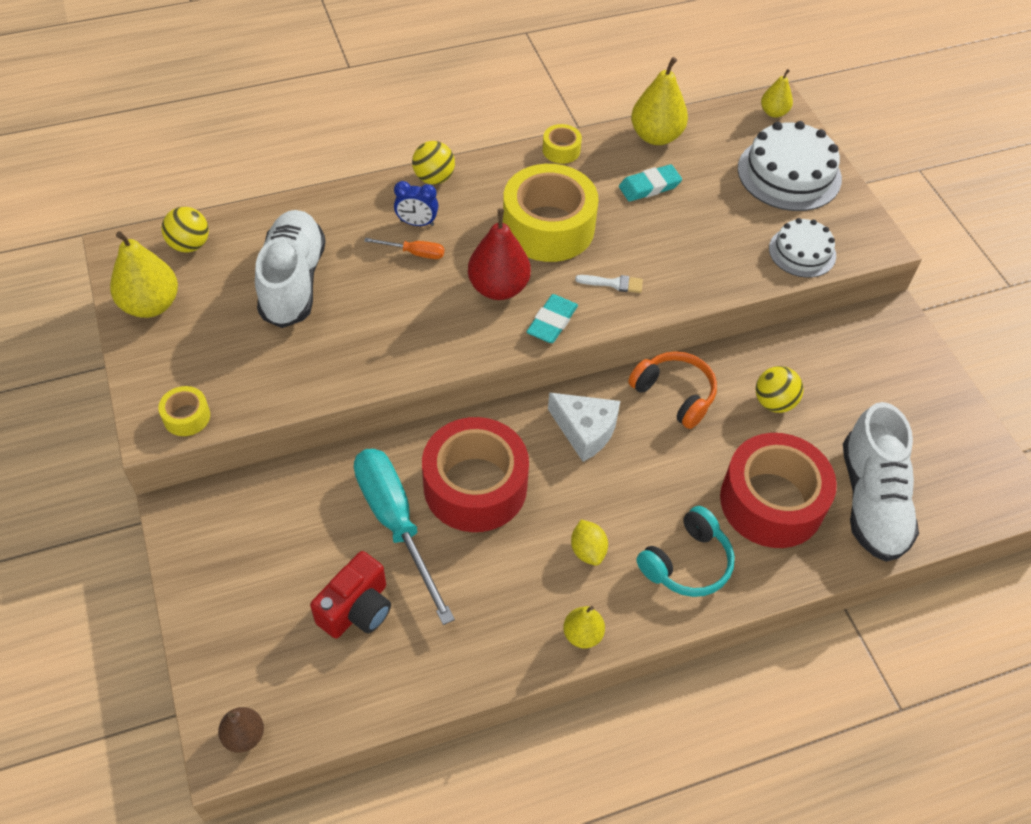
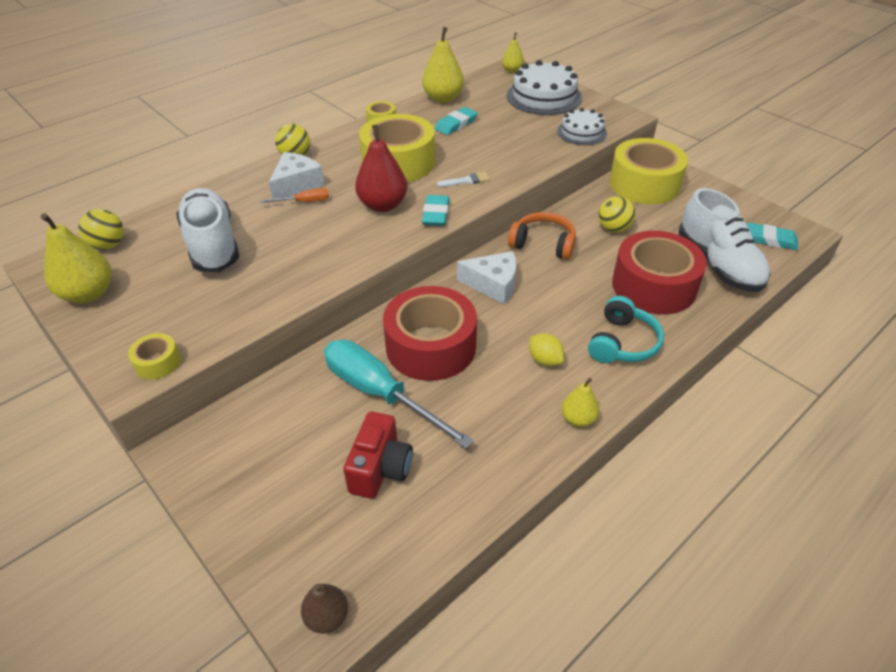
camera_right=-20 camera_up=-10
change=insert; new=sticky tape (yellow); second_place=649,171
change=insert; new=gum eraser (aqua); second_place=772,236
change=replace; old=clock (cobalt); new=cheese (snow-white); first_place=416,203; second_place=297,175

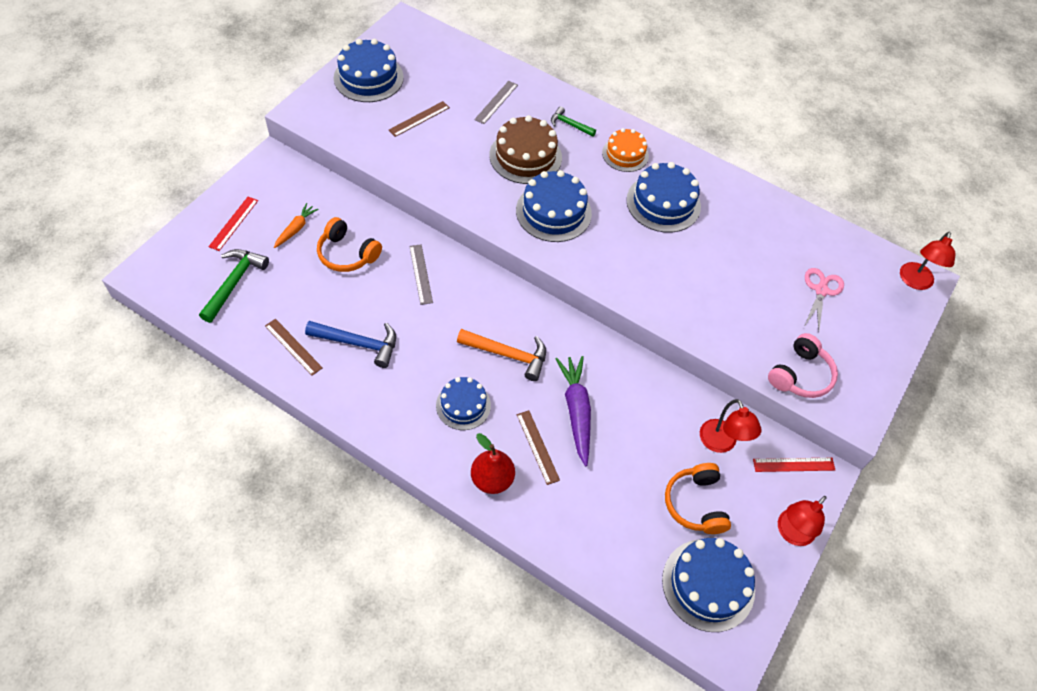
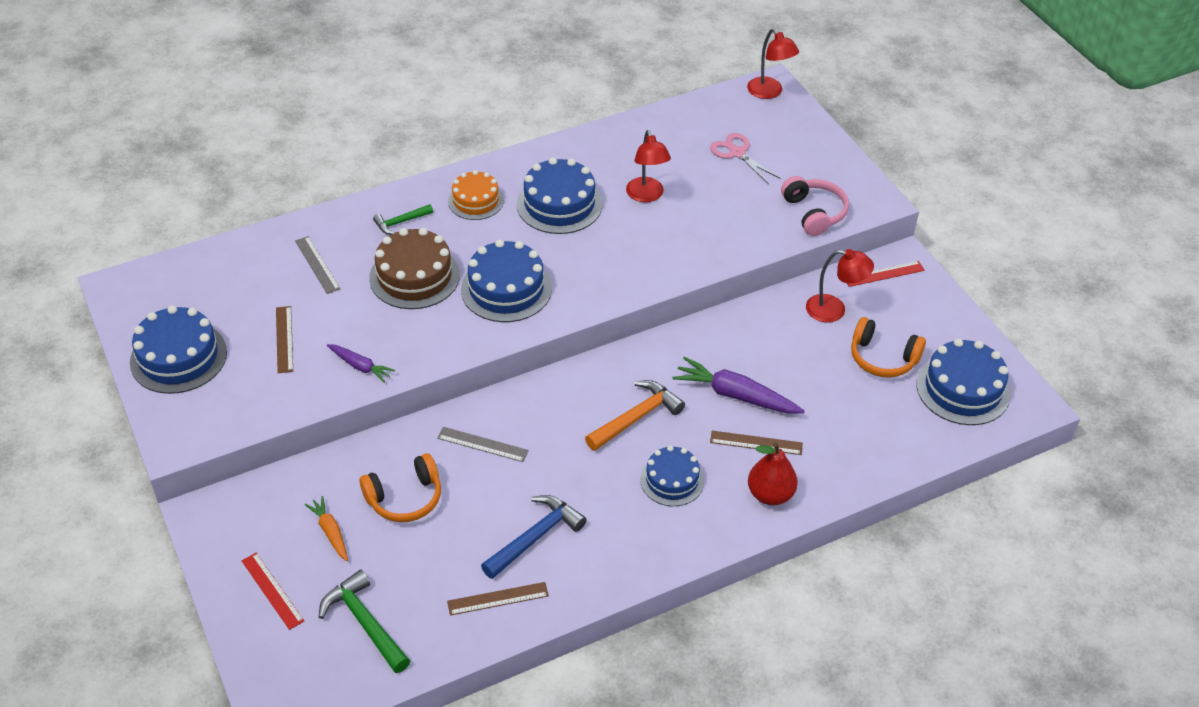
camera_right=-55 camera_up=-10
change=insert; new=carrot (royal purple); second_place=361,363
change=move; old=desk lamp (crimson); first_place=802,521; second_place=648,166
change=rotate; old=ruler (crimson); first_place=794,465; second_place=886,274; degrees=45

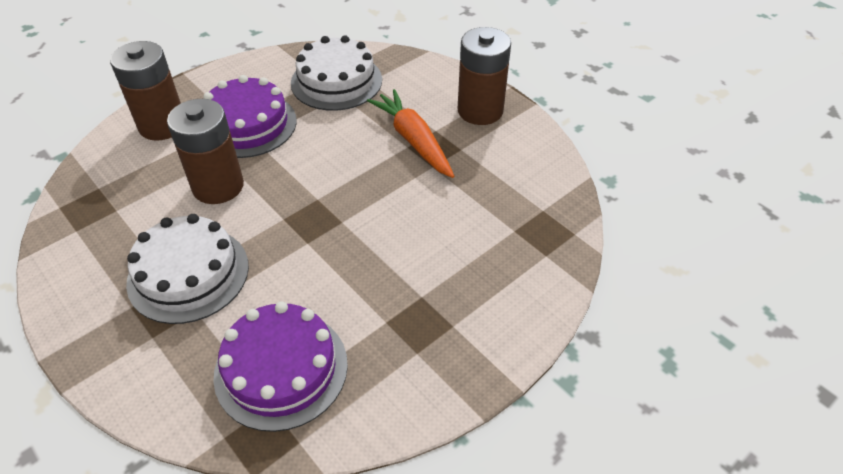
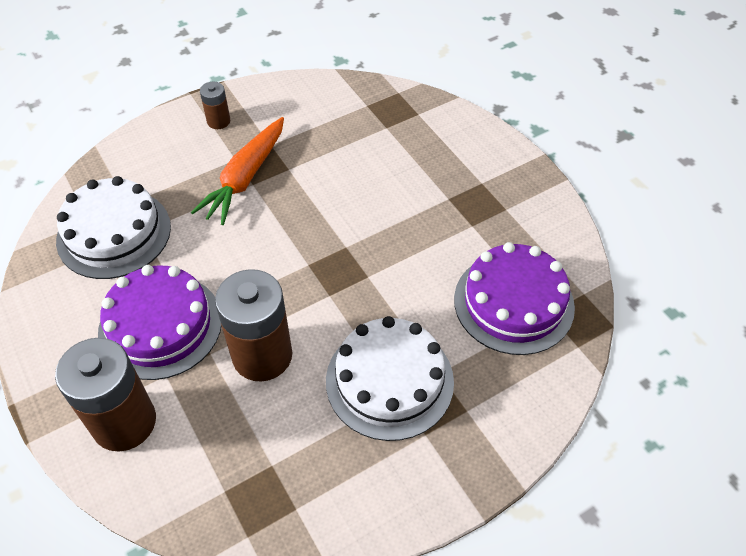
camera_right=-80 camera_up=5
change=rotate; old=carrot (bright orange); first_place=410,133; second_place=237,171; degrees=-45
change=resize; old=battery (russet); first_place=484,76; second_place=215,105; factor=0.49

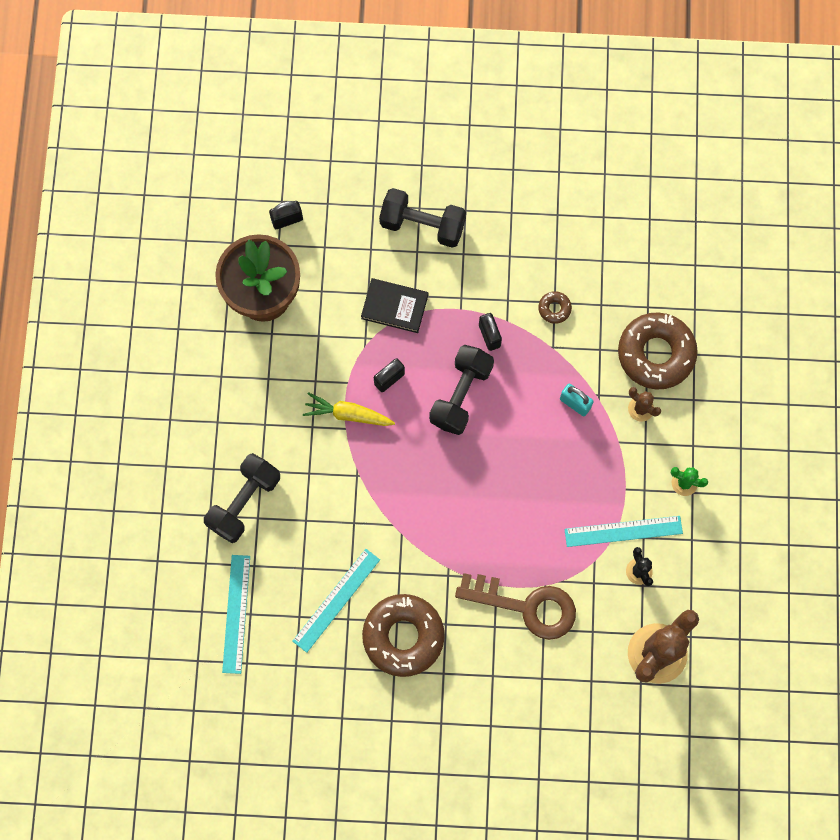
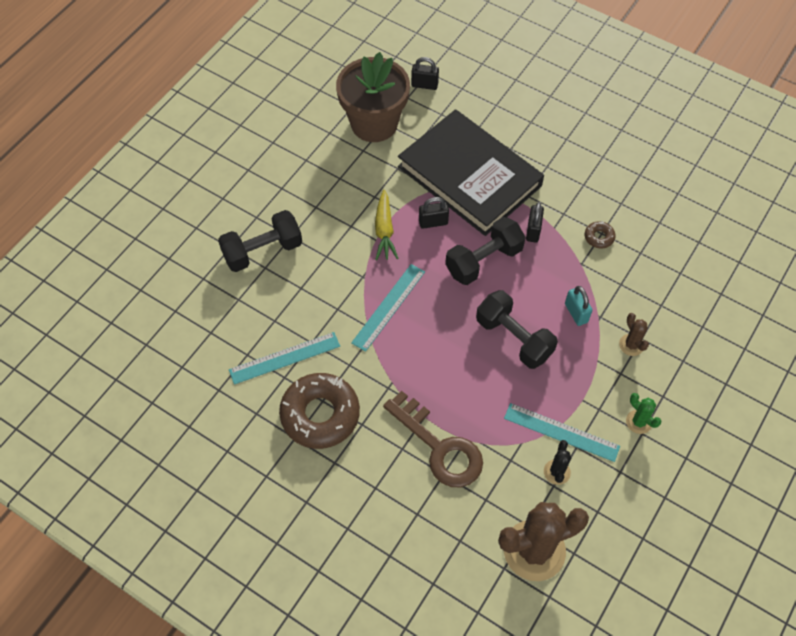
camera_right=30 camera_up=-15
change=delete; old=glazed donut (russet); first_place=658,351
change=move; old=ruler (aqua); first_place=236,614; second_place=388,308
change=move; old=dumbbell (black); first_place=422,218; second_place=517,329
change=rotate; old=carrot (yellow); first_place=349,409; second_place=387,225; degrees=-135
change=resize; old=hardback (black); first_place=394,305; second_place=471,172; factor=2.28

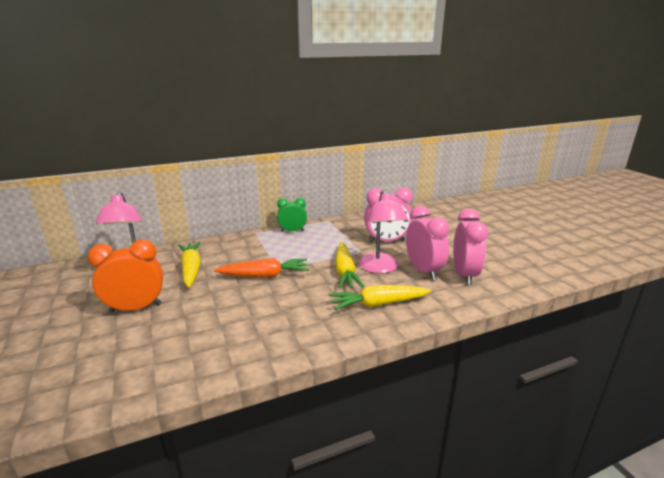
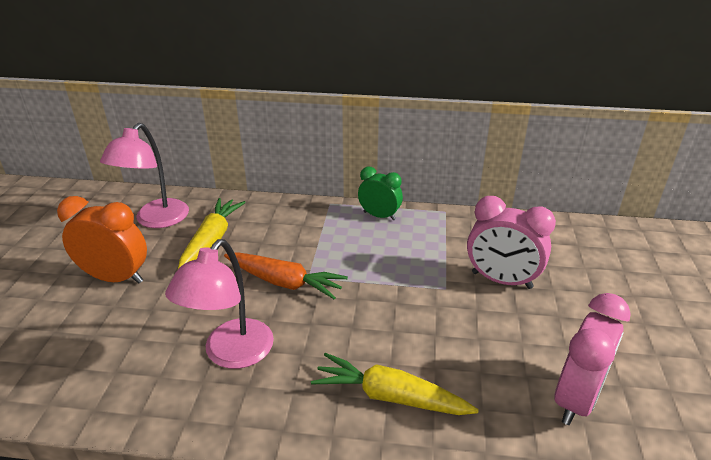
camera_right=30 camera_up=10
change=delete; old=carrot (yellow); first_place=349,265
change=delete; old=clock (rose-pink); first_place=427,243
change=move; old=desk lamp (rose-pink); first_place=383,232; second_place=219,304

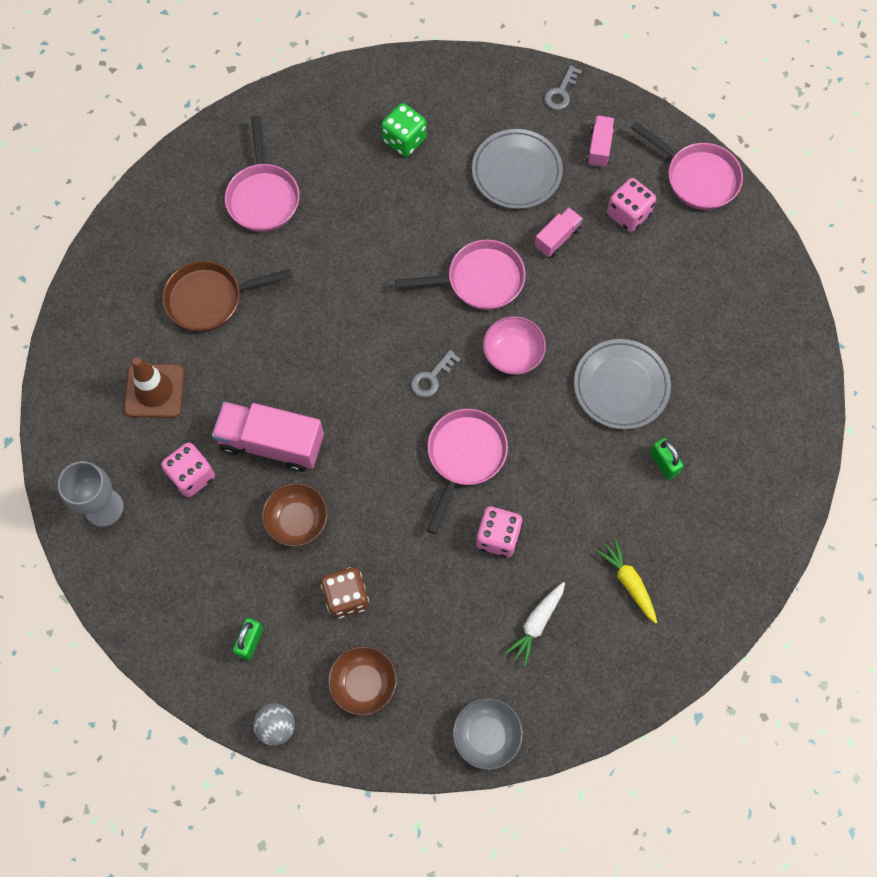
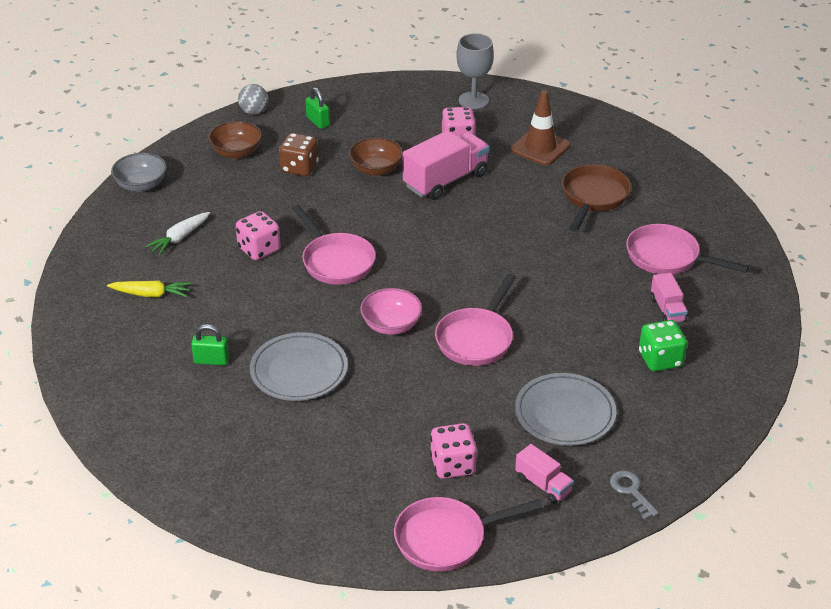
camera_right=125 camera_up=-30
change=delete; old=key (grey); first_place=436,374
change=move; old=truck (rose-pink); first_place=559,232; second_place=669,298
change=rotate; old=carrot (snow-white); first_place=535,624; second_place=177,233; degrees=-120

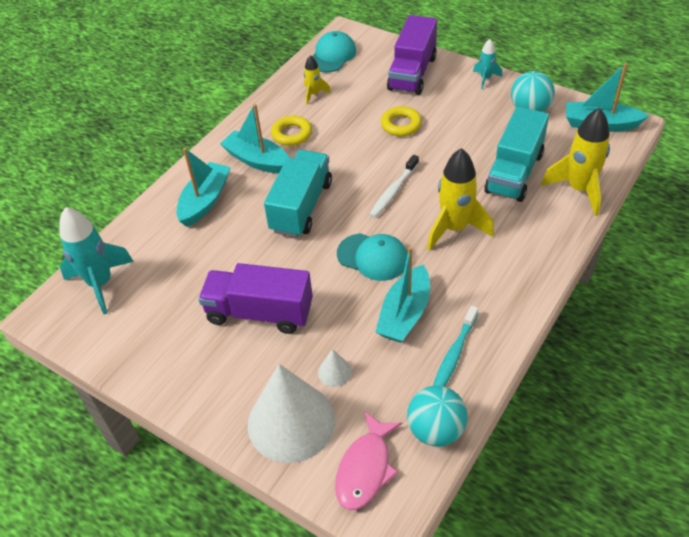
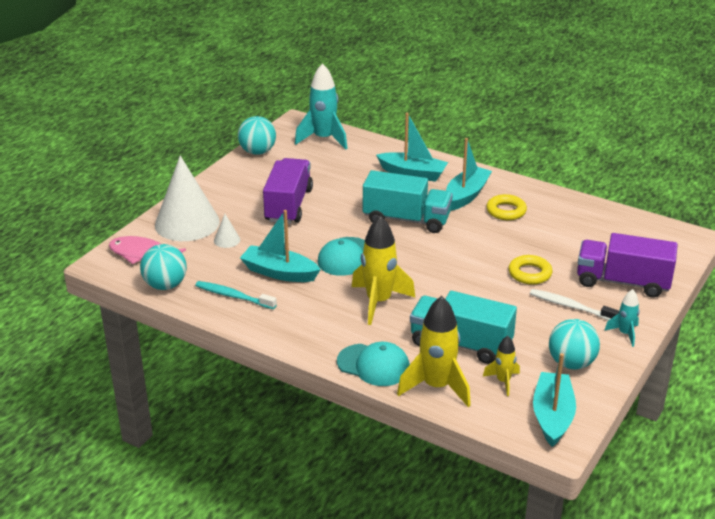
camera_right=85 camera_up=-15
change=insert; new=ball (aqua); second_place=257,135
change=move; old=spaceship (yellow); first_place=317,80; second_place=501,366
change=move; old=cap (aqua); first_place=334,51; second_place=373,364
change=move; old=tooth brush (snow-white); first_place=394,186; second_place=574,304

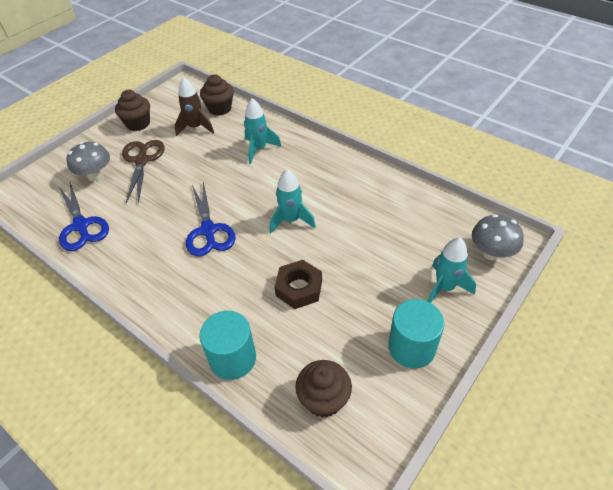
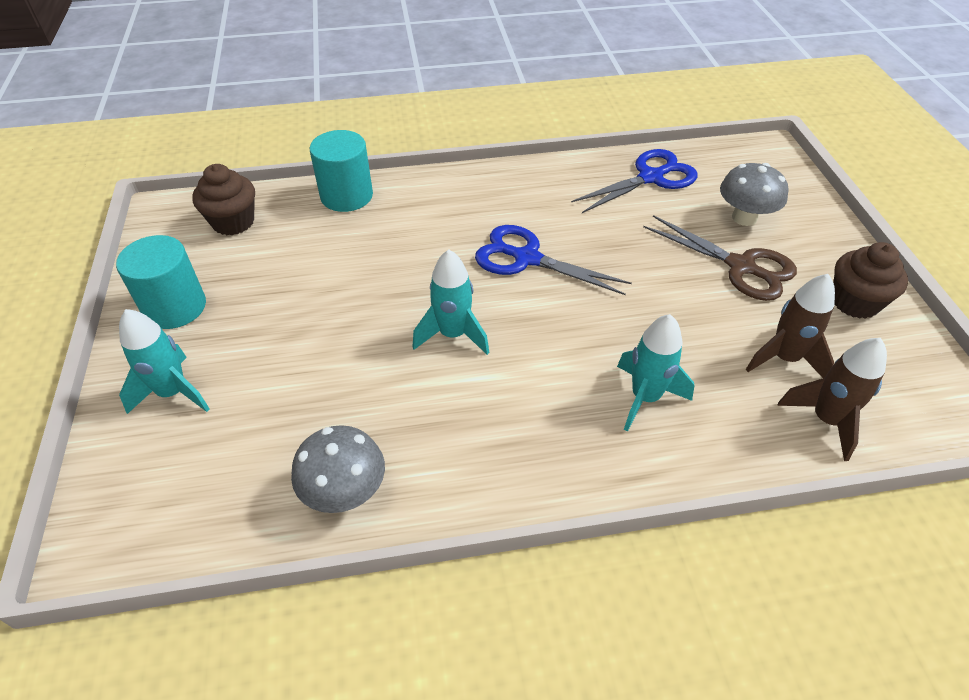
camera_right=130 camera_up=0
change=delete; old=hex nut (russet); first_place=298,284
change=move; old=fungus (grey); first_place=498,237; second_place=338,469
change=replace; old=muffin (russet); new=spaceship (russet); first_place=217,95; second_place=832,399
change=rotate; old=scissors (cobalt); first_place=84,217; second_place=634,181; degrees=135

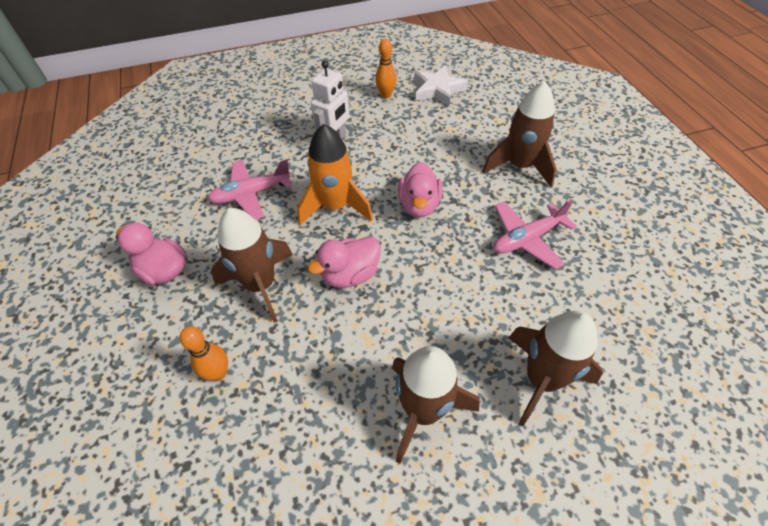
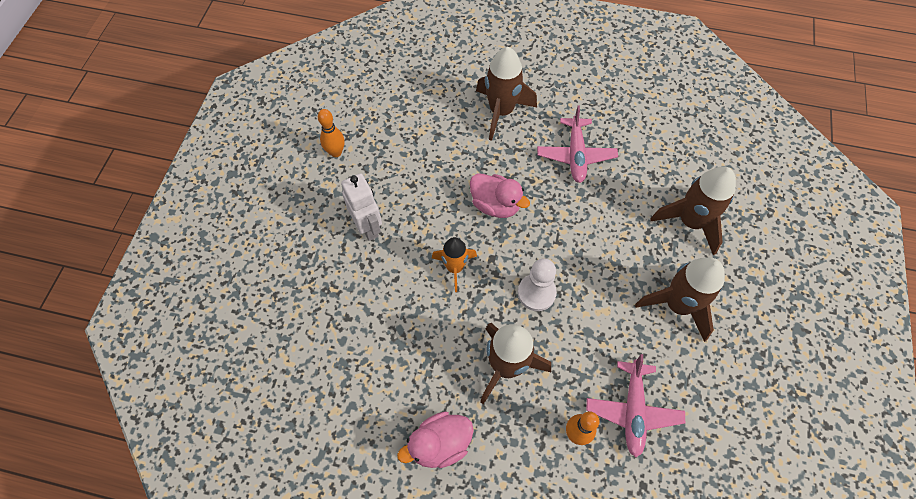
camera_right=-60 camera_up=10
change=delete; old=five-pointed star (snow-white); first_place=441,85
change=move; old=aeroplane (rose-pink); first_place=250,189; second_place=635,405
change=replace; old=rubber duck (rose-pink); new=chess pawn (snow-white); first_place=344,262; second_place=537,284
change=resize; old=spaceship (bright orange); first_place=335,174; second_place=454,264; factor=0.63

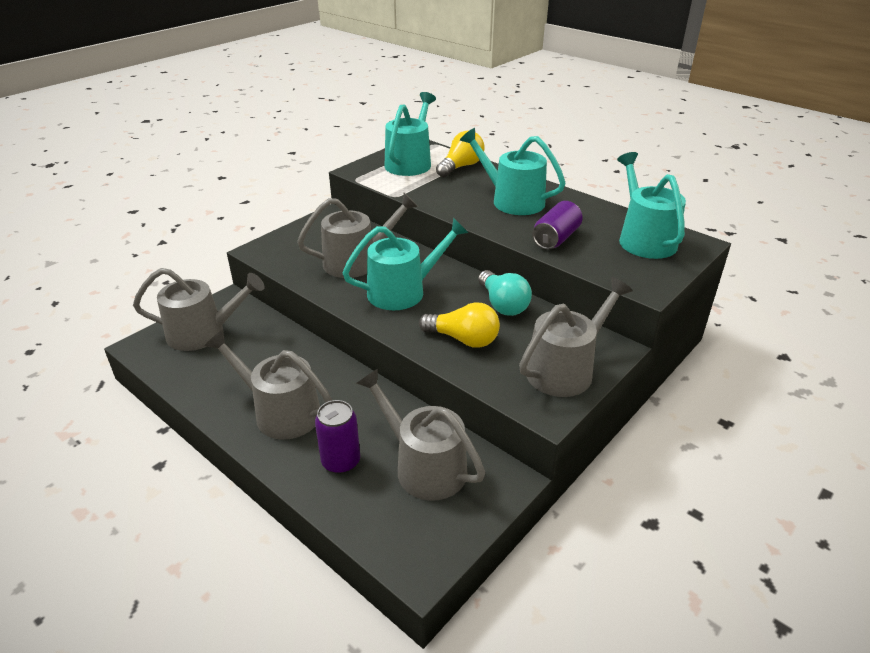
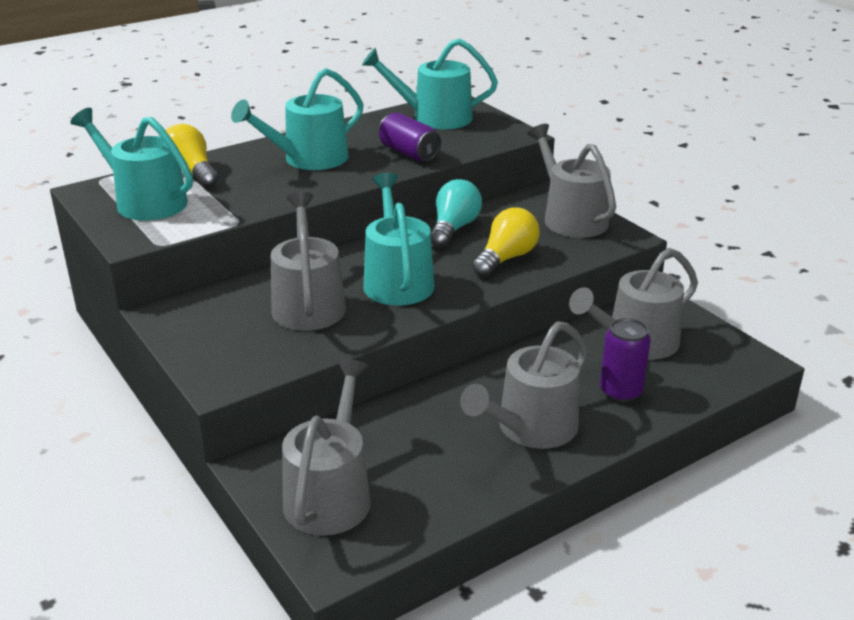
camera_right=-75 camera_up=-5
change=rotate; old=lightbulb (aqua); first_place=505,293; second_place=456,213; degrees=-60

